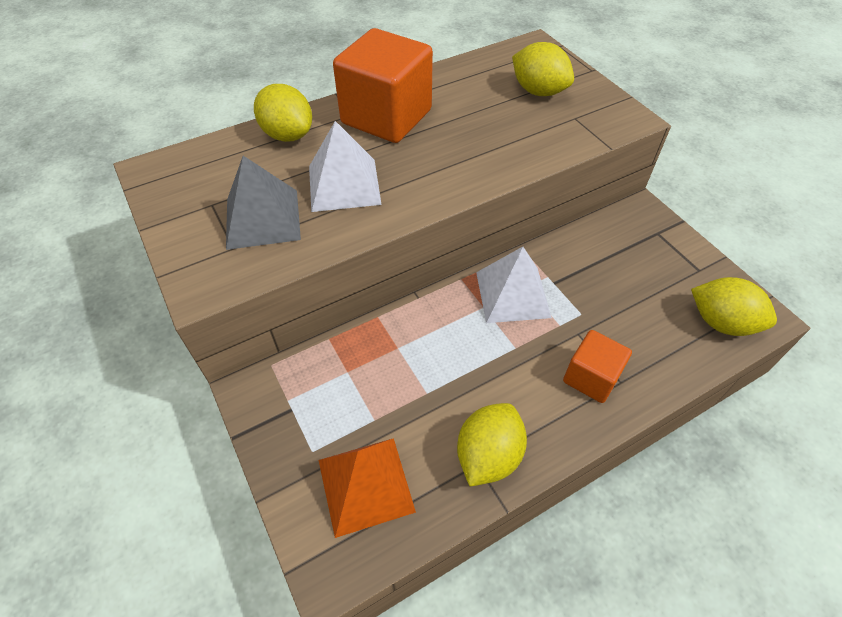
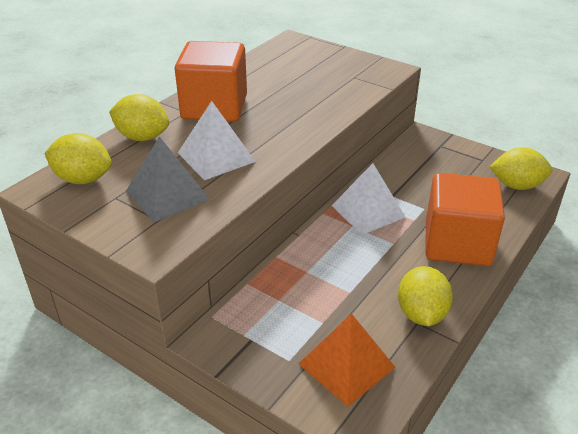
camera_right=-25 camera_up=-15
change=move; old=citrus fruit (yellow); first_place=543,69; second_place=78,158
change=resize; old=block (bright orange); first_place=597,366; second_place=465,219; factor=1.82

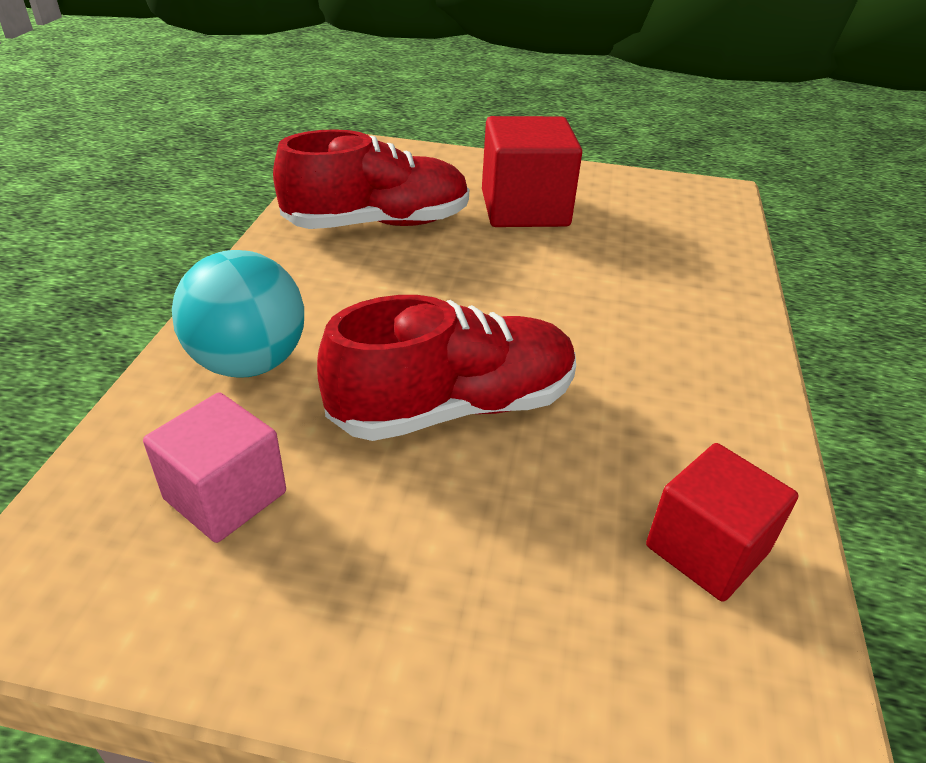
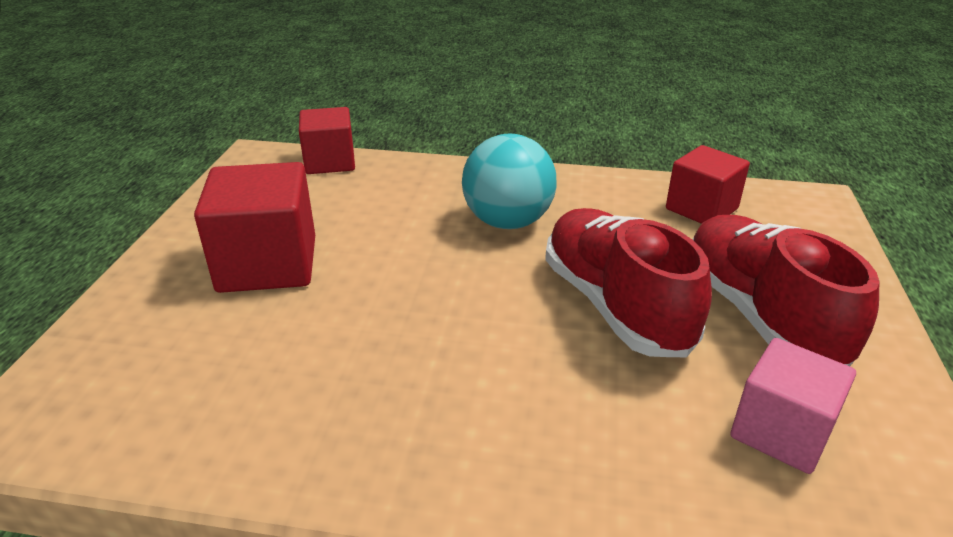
camera_right=-90 camera_up=-5
change=insert; new=block (crimson); second_place=327,140
change=move; old=ball (aqua); first_place=238,314; second_place=509,181
change=move; old=shoe (crimson); first_place=371,179; second_place=786,290

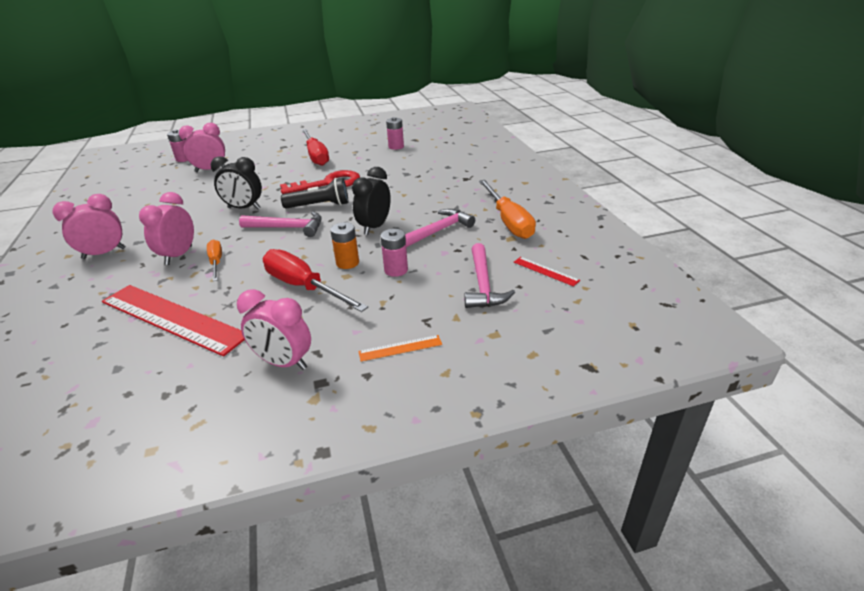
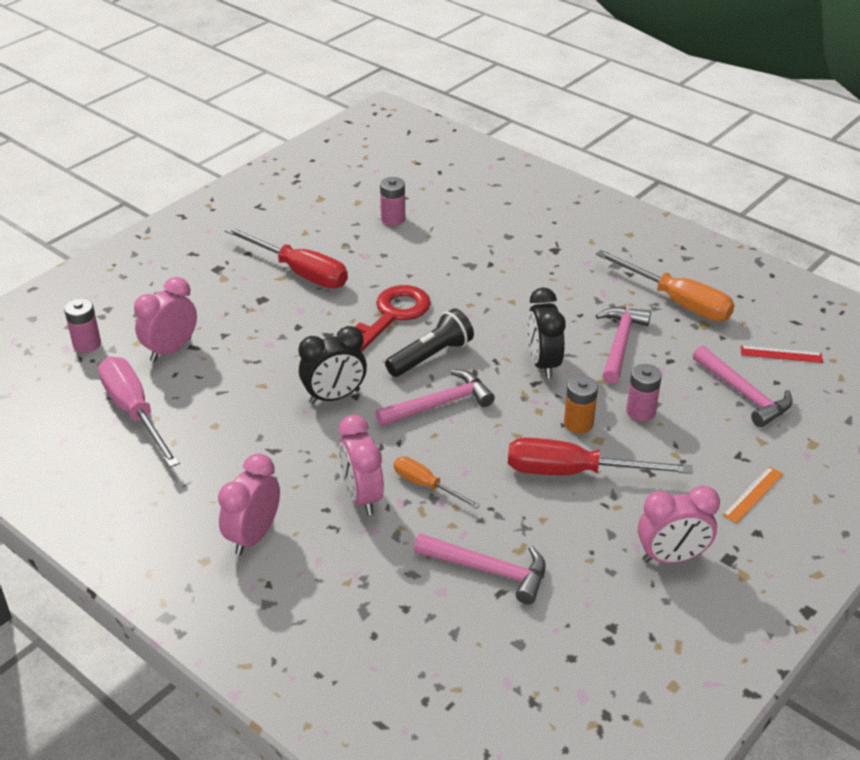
camera_right=-35 camera_up=5
change=insert; new=screwdriver (rose-pink); second_place=139,412
change=replace; old=ruler (crimson); new=carpenter's hammer (rose-pink); first_place=173,320; second_place=480,568

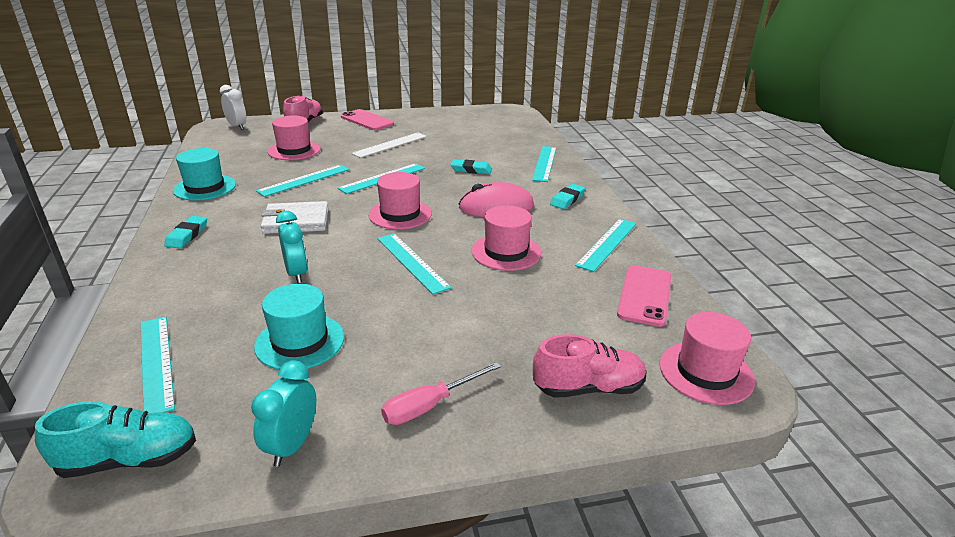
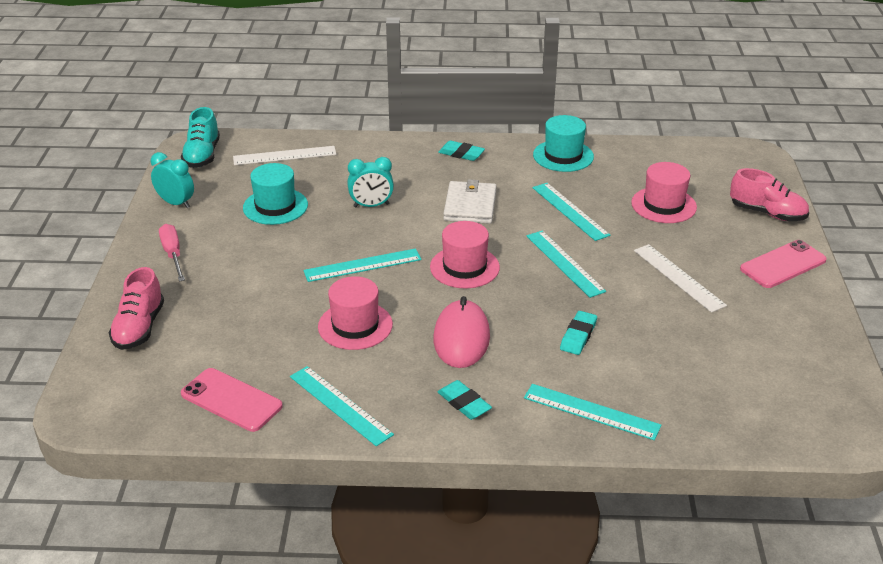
camera_right=105 camera_up=5
change=delete; old=clock (snow-white); first_place=233,107
change=delete; old=tall hat (rose-pink); first_place=707,358
change=recolor; old=ruler (aqua); new=ruler (snow-white); first_place=158,364; second_place=285,155

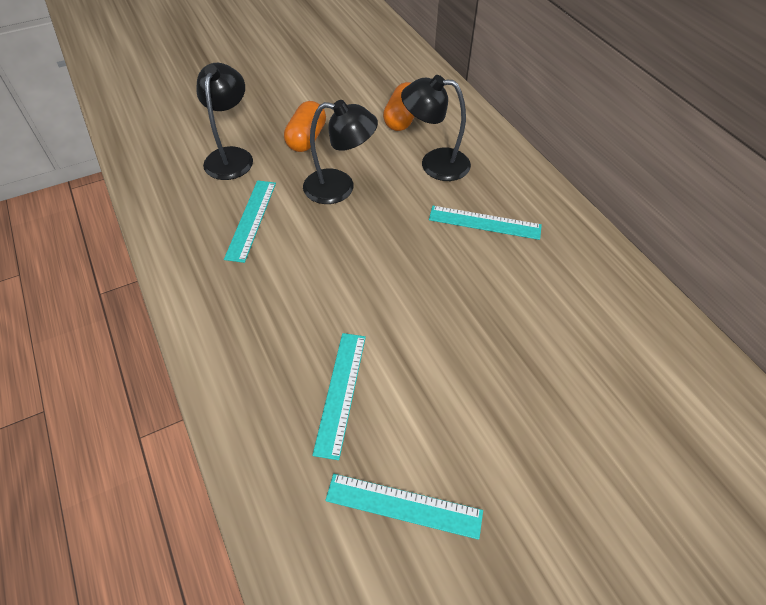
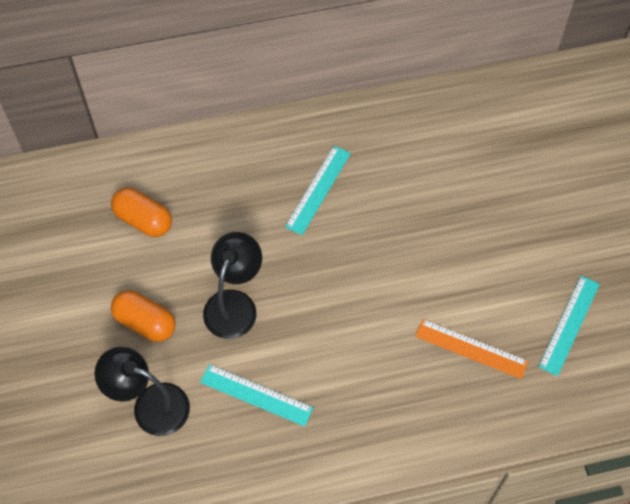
camera_right=-75 camera_up=10
change=delete; old=desk lamp (black); first_place=436,128
change=recolor; old=ruler (aqua); new=ruler (bright orange); first_place=339,396; second_place=472,349

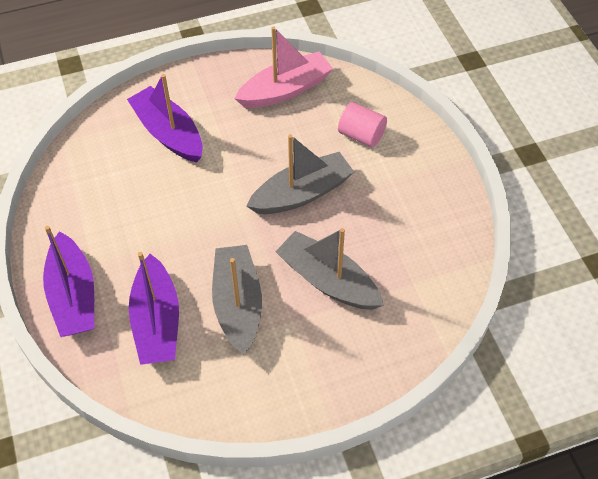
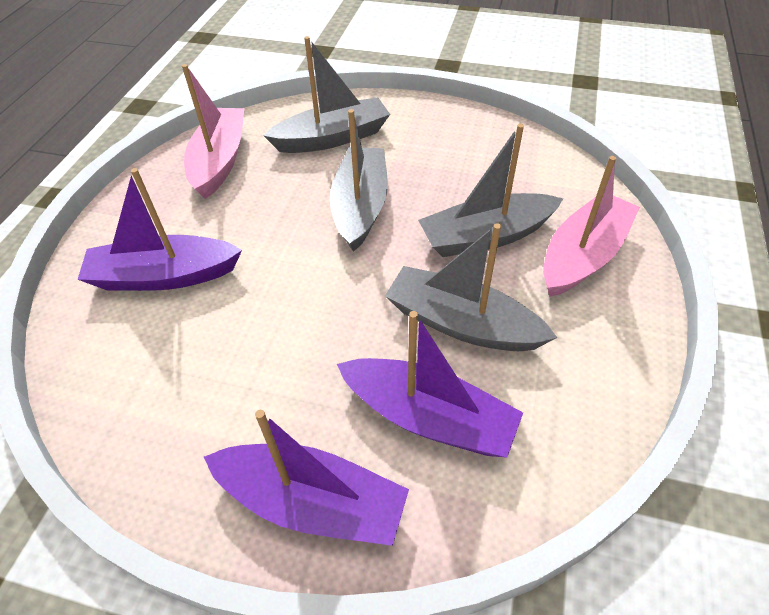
camera_right=-55 camera_up=-5
change=insert; new=toy boat (rose-pink); second_place=591,226
change=replace; old=solid cylinder (rose-pink); new=toy boat (grey); first_place=362,124; second_place=326,94

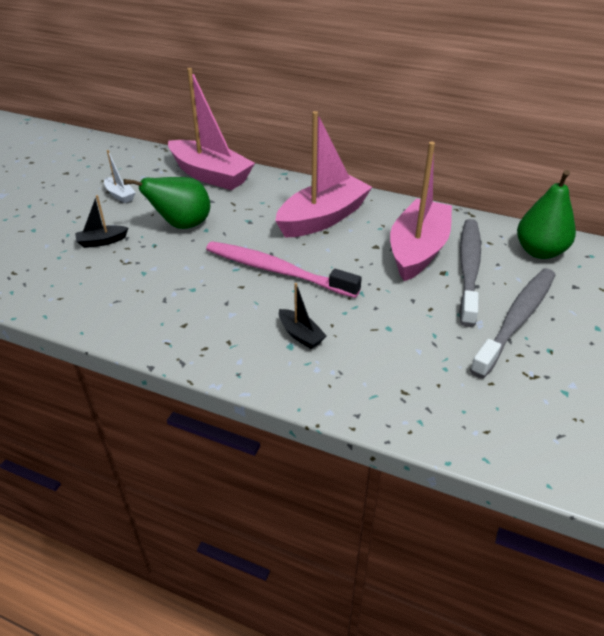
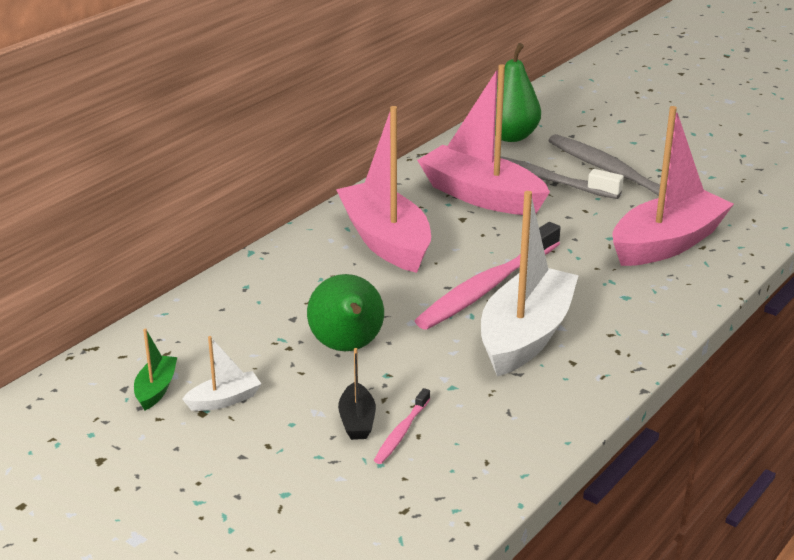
camera_right=-75 camera_up=-10
change=delete; old=toy boat (black); first_place=303,316
change=insert; new=toy boat (green); second_place=155,369
change=insert; new=tooth brush (rose-pink); second_place=402,426
change=insert; new=toy boat (snow-white); second_place=530,284
change=move; old=toy boat (rose-pink); first_place=211,129; second_place=673,186

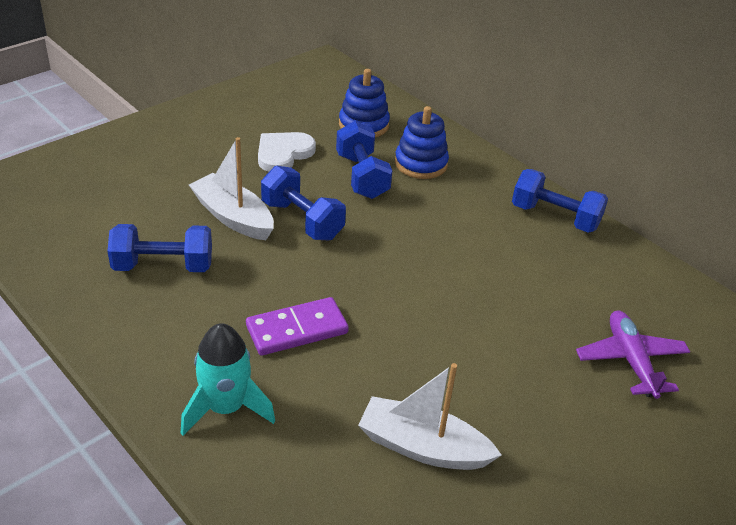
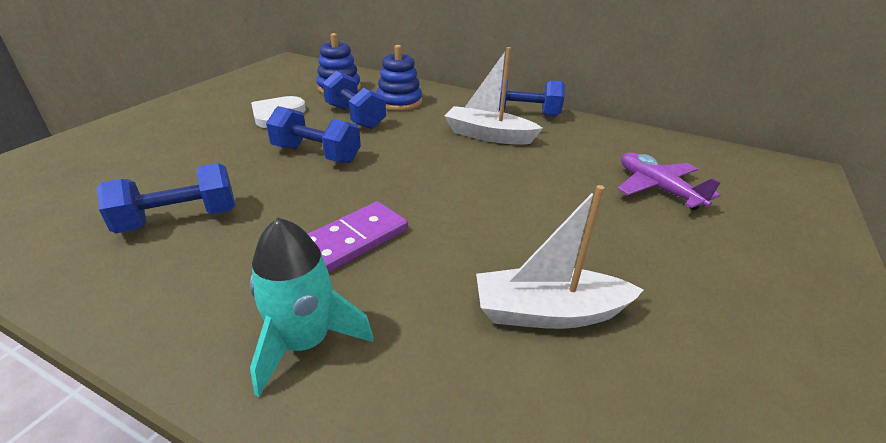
camera_right=-20 camera_up=-5
change=move; old=toy boat (snow-white); first_place=231,188; second_place=493,96

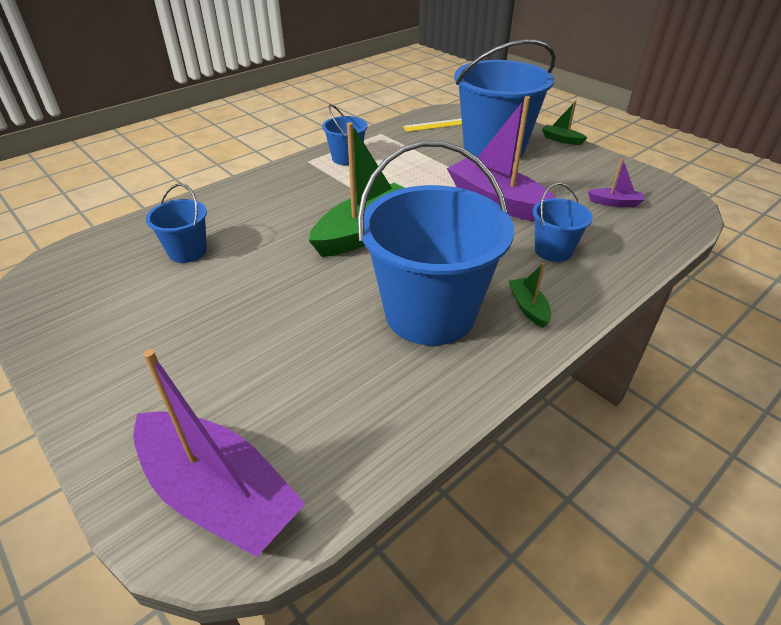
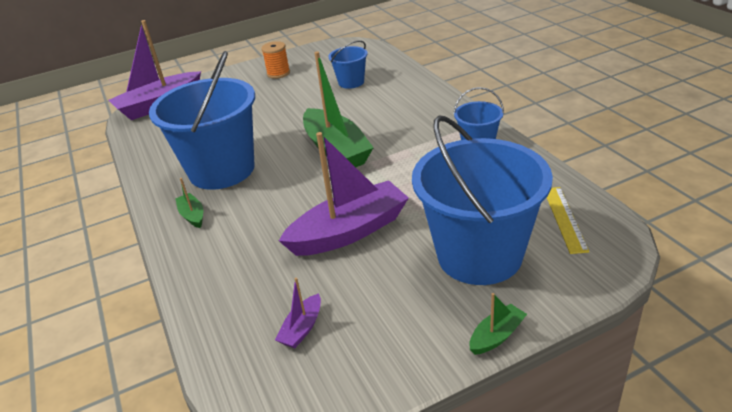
camera_right=110 camera_up=-5
change=delete; old=bucket (cobalt); first_place=563,222
change=insert; new=spool (bright orange); second_place=275,60
change=rotate; old=toy boat (green); first_place=530,295; second_place=189,203; degrees=-120

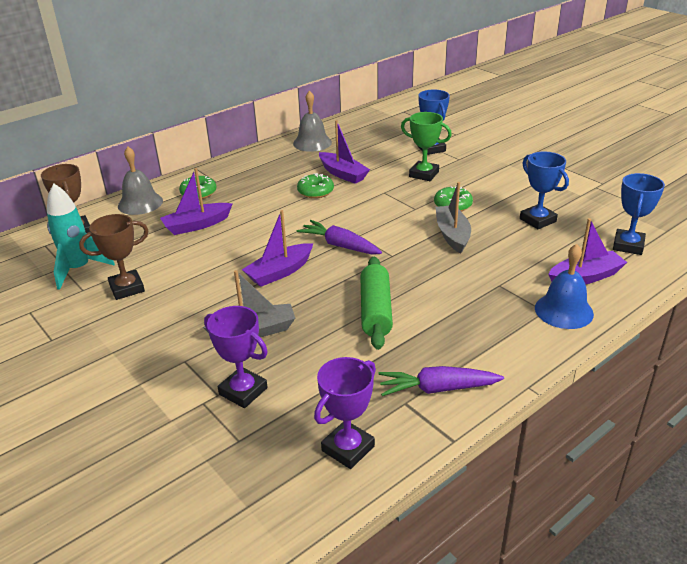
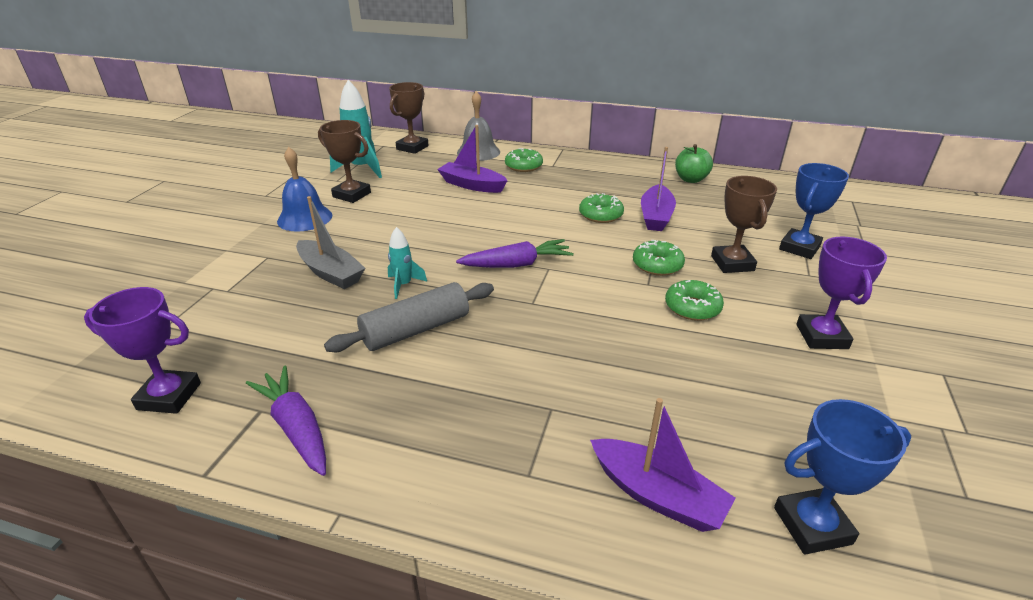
camera_right=55 camera_up=0
change=delete; old=toy boat (royal purple); first_place=277,248
change=delete; old=toy boat (grey); first_place=453,217
change=delete; old=award cup (cobalt); first_place=544,190
change=insert; new=spaceship (aqua); second_place=407,263
change=insert; new=glazed donut (green); second_place=659,258
change=move; old=award cup (royal purple); first_place=236,357; second_place=841,293
change=move; old=bell (cobalt); first_place=564,286; second_place=304,189
change=replace; old=bell (grey); new=toy apple (green); first_place=312,121; second_place=694,163
change=recolor; old=pastry roller (green); new=pastry roller (grey); first_place=376,303; second_place=409,317
change=recolor; old=award cup (green); new=award cup (russet); first_place=426,146; second_place=744,224
change=rotate; old=carrot (royal purple); first_place=339,237; second_place=515,253; degrees=75

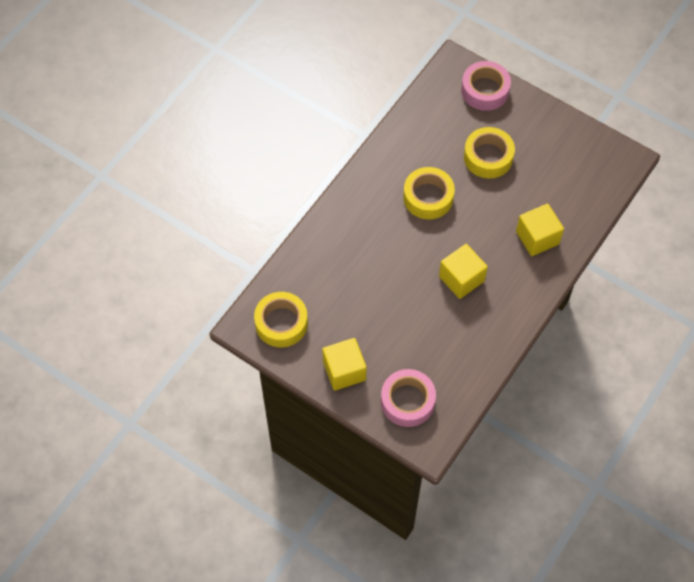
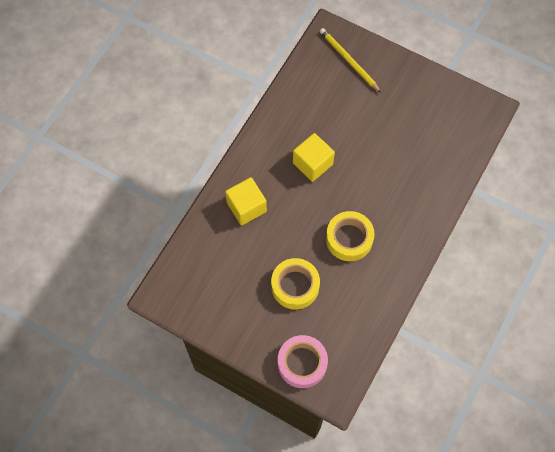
camera_right=175 camera_up=5
change=delete; old=sticky tape (yellow); first_place=281,319
change=delete; old=block (yellow); first_place=344,364
change=replace; old=sticky tape (rose-pink); new=lead pencil (yellow); first_place=408,398; second_place=350,60

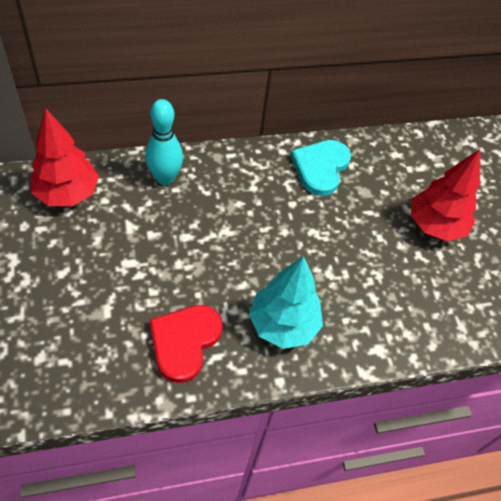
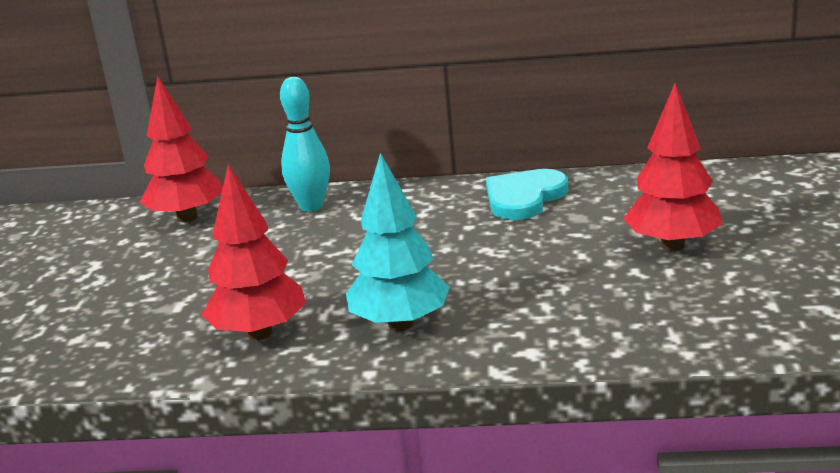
camera_right=25 camera_up=-30
change=replace; old=heart shape (crimson); new=toy tree (crimson); first_place=186,344; second_place=254,252

